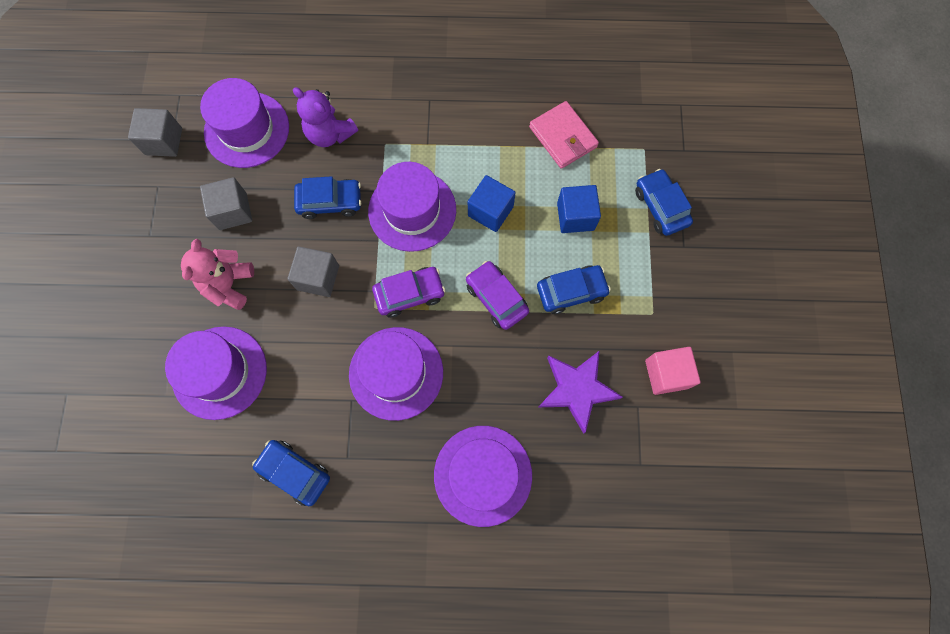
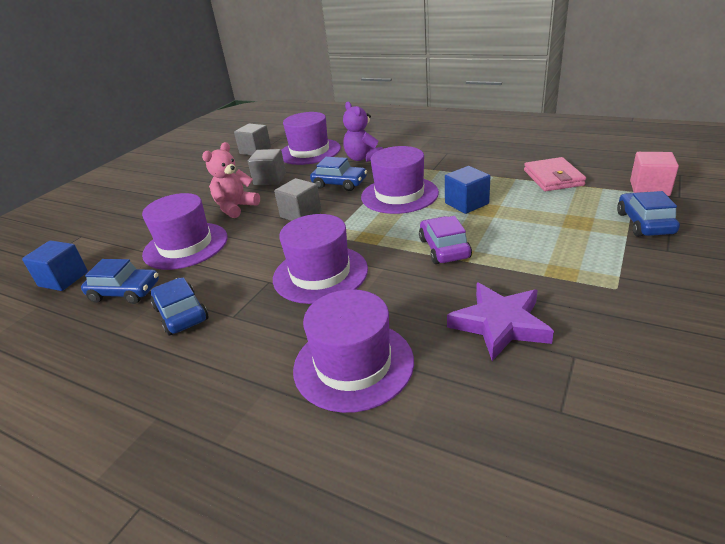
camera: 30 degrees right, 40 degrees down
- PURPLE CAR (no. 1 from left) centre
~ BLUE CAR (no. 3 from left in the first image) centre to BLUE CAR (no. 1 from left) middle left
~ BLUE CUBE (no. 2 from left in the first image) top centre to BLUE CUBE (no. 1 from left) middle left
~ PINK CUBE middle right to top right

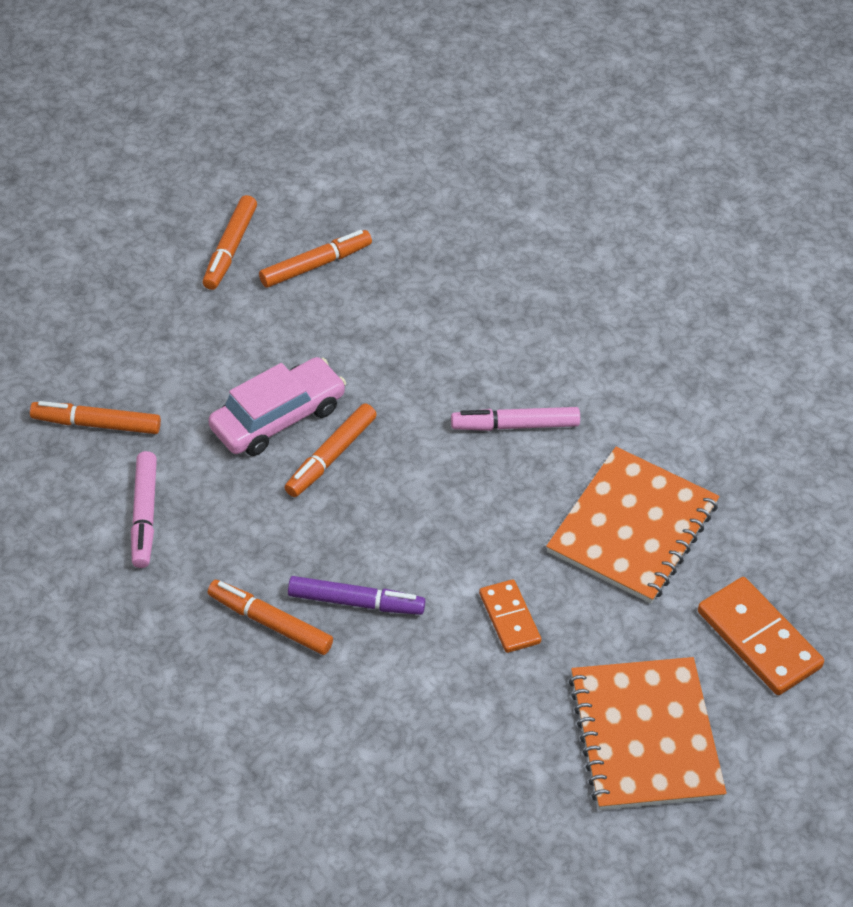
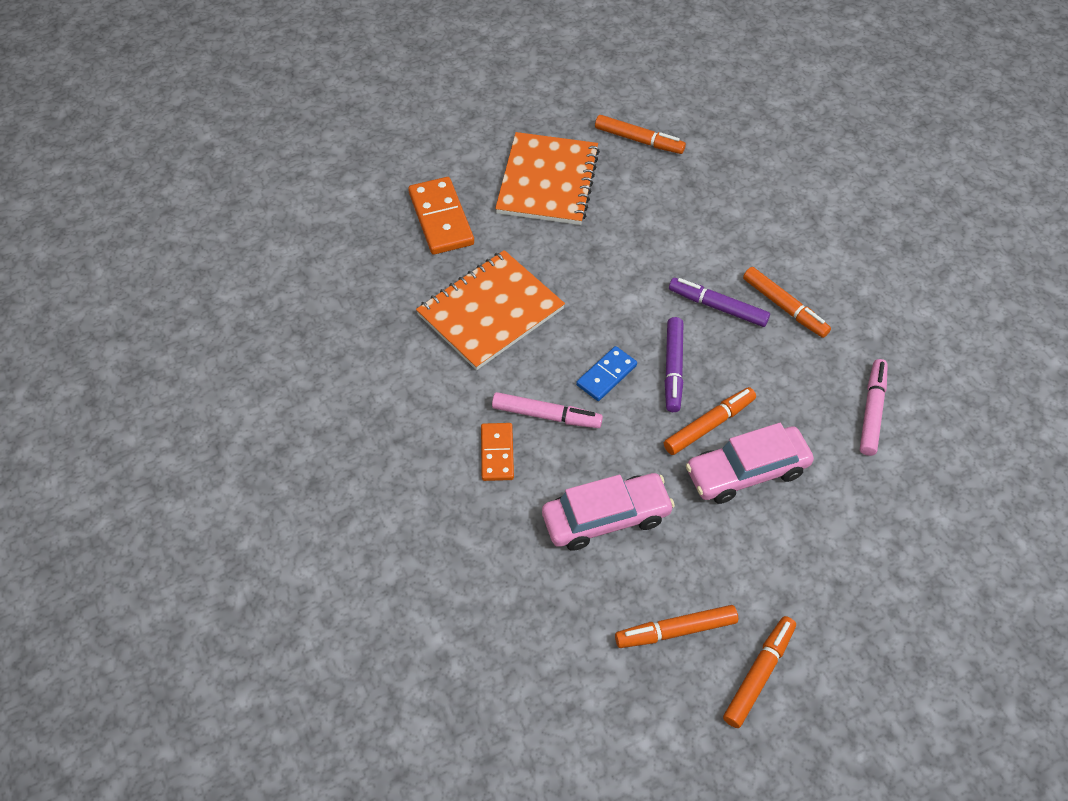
camera: 160 degrees left, 5 degrees up
~ ORANGE MARKER (no. 1 from left) middle left to top centre
~ ORANGE DOMINO (no. 1 from left in the first image) bottom centre to ORANGE DOMINO (no. 2 from left) centre
+ PINK CAR (no. 1 from left) centre
+ BLUE DOMINO centre
+ PURPLE MARKER (no. 1 from left) centre

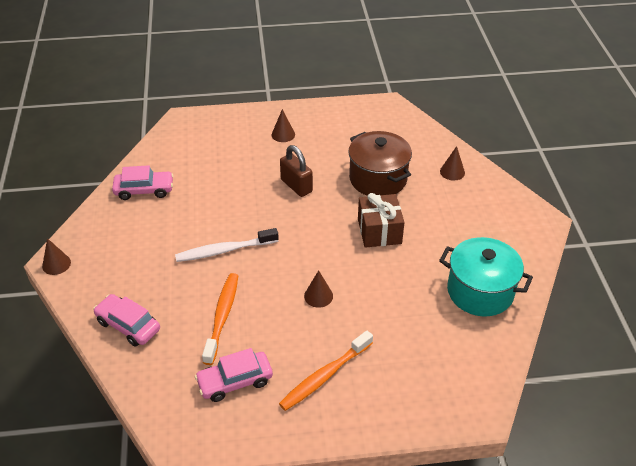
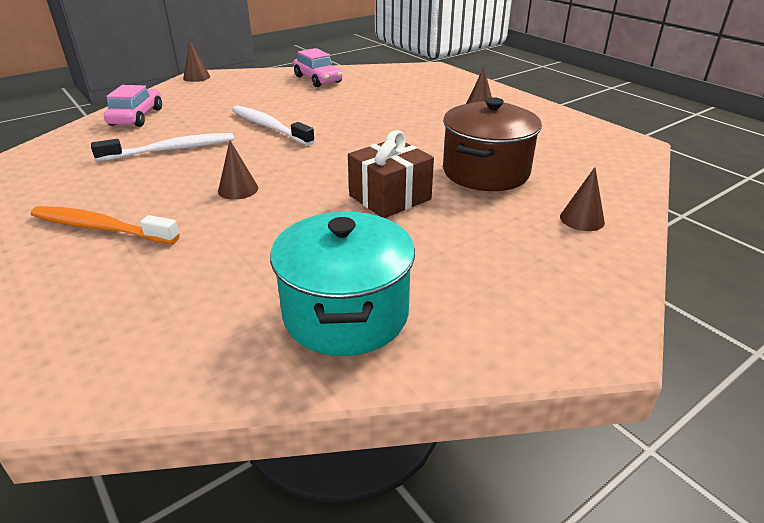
camera: 60 degrees right, 10 degrees down
- PINK CAR (no. 3 from left) bottom centre
~ ORANGE TOOTHBRUSH (no. 1 from left) bottom centre to WHITE TOOTHBRUSH (no. 1 from left) top left
- BROWN PADLOCK centre

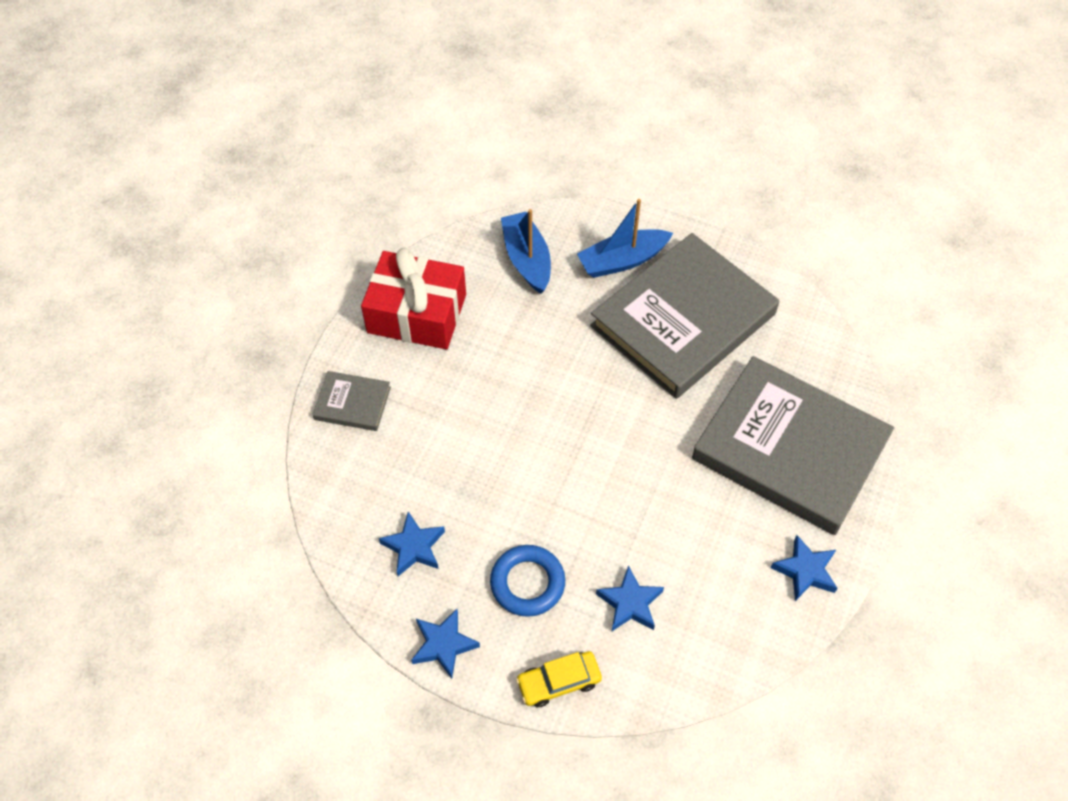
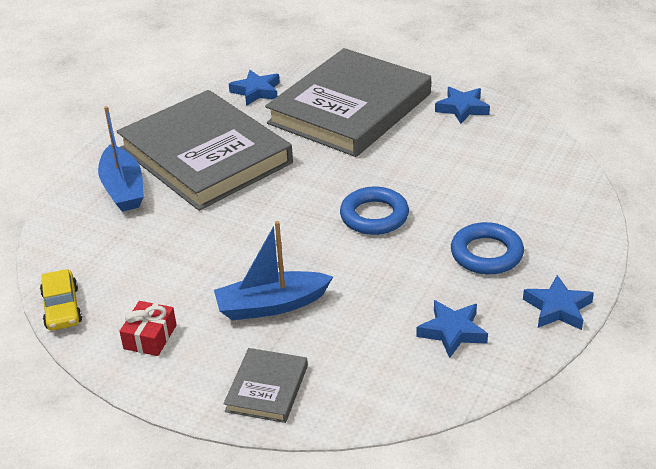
camera: 85 degrees left, 20 degrees down
~ RED GIFT centre = bottom left x0.46
~ BLUE BOAT (no. 1 from left in the first image) top centre to BLUE BOAT (no. 2 from left) centre
~ YELLOW CAR bottom centre to middle left
~ BLUE STAR (no. 3 from left in the first image) bottom centre to BLUE STAR (no. 1 from left) top centre
+ BLUE RING (no. 1 from left) centre

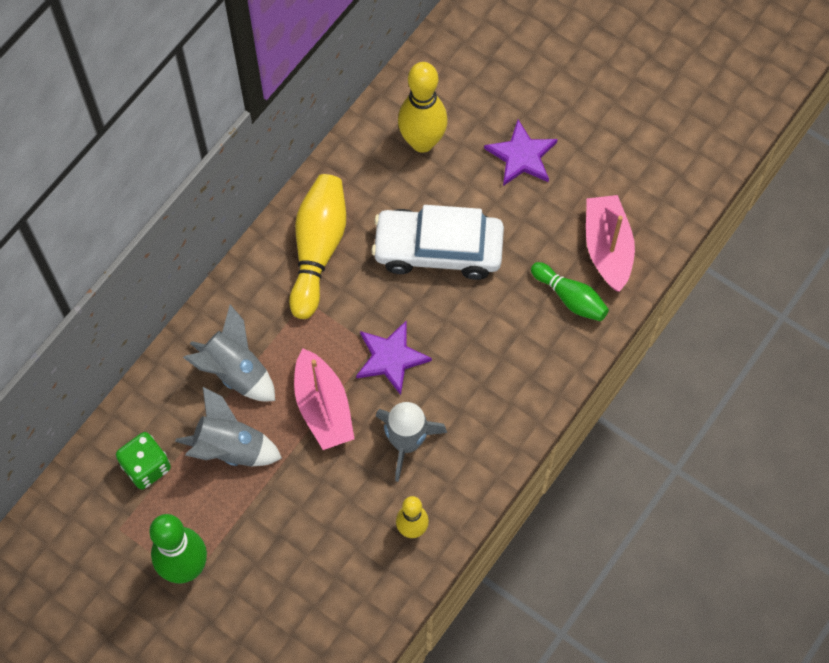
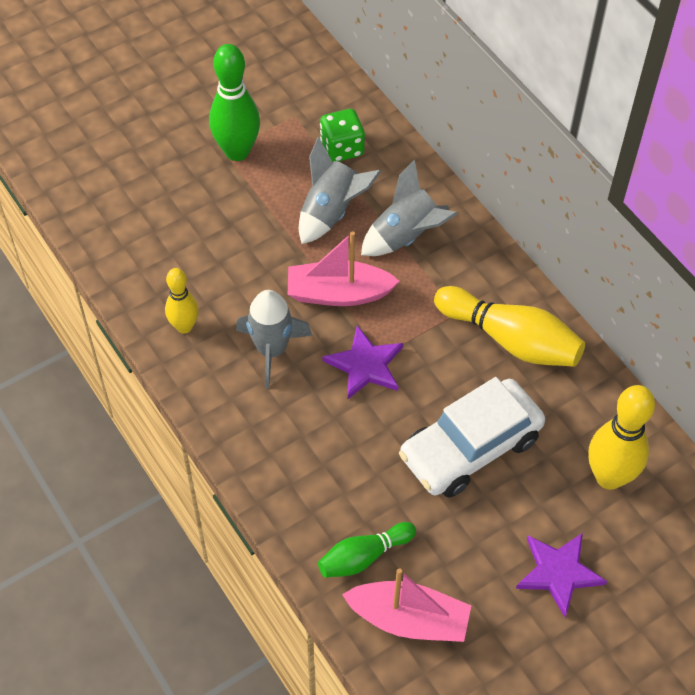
camera: 110 degrees right, 10 degrees down
~ WHITE CAR centre = middle right 150 degrees counterclockwise

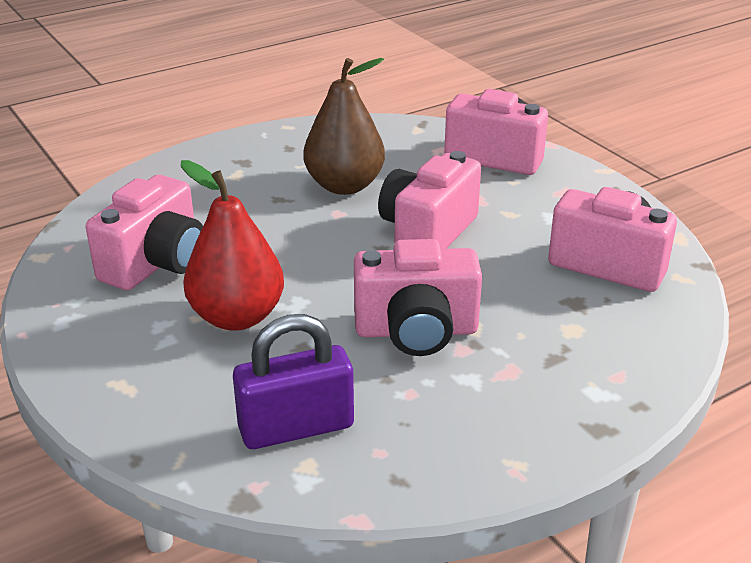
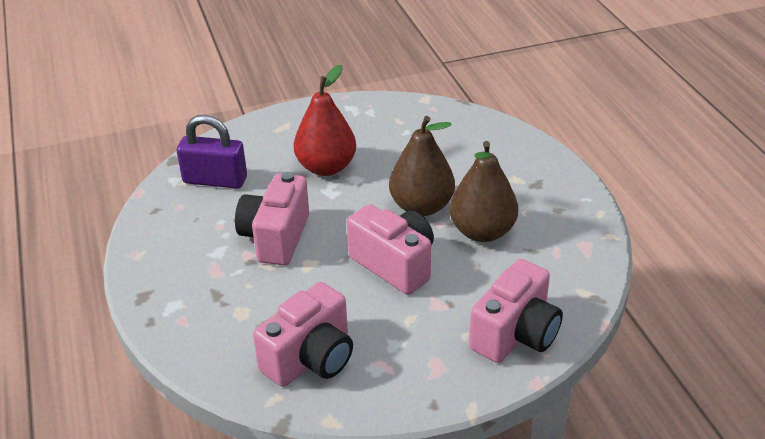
camera: 105 degrees right, 5 degrees up
- PINK CAMERA (no. 1 from left) middle left
~ PURPLE PADLOCK bottom centre = middle left 75 degrees counterclockwise
+ BROWN PEAR (no. 1 from left) centre

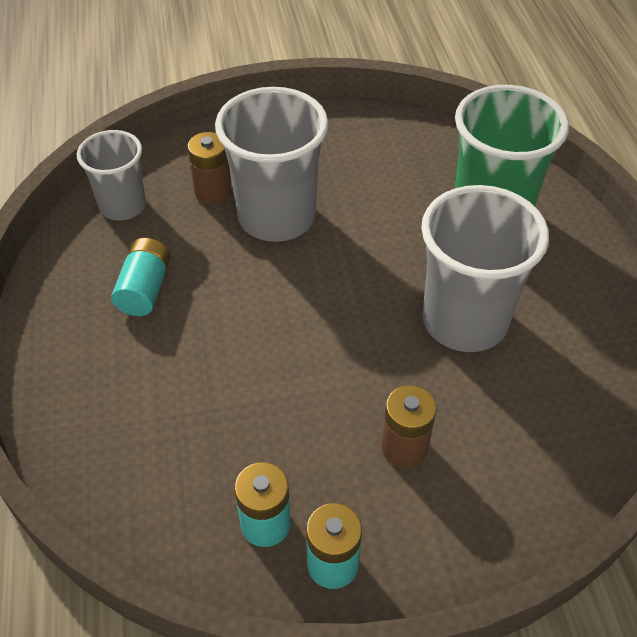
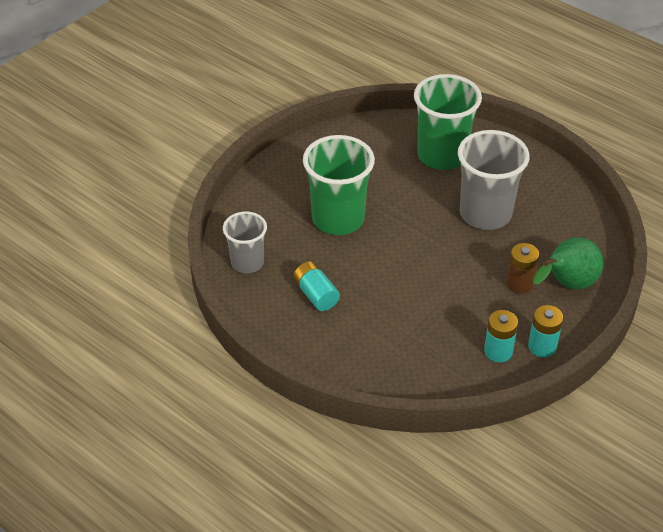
camera: 40 degrees left, 5 degrees down
- BROWN BATTERY (no. 1 from left) top left
~ GREY CUP (no. 2 from left) top centre to GREEN CUP (no. 1 from left) centre
+ GREEN PEAR middle right

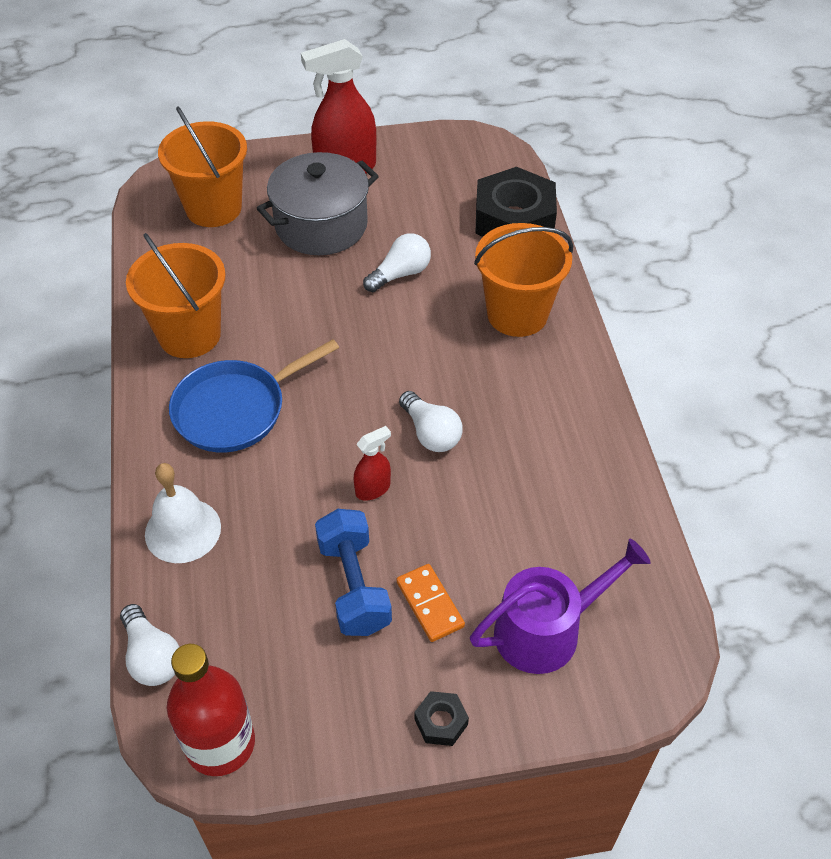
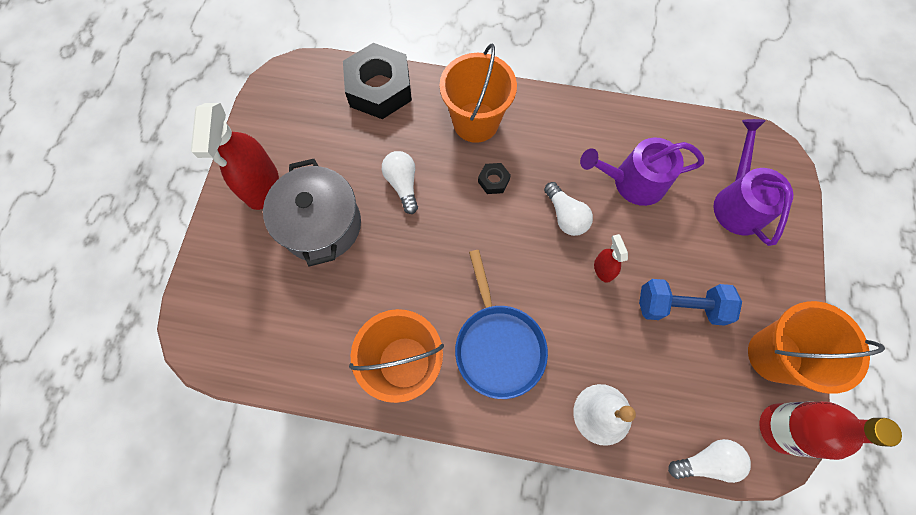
camera: 70 degrees left, 20 degrees up
~ ORANGE BUCKET (no. 2 from left in the first image) top left to ORANGE BUCKET (no. 3 from left) bottom right
- ORANGE DOMINO bottom centre
~ WHITE LIGHT BULB (no. 3 from left in the first image) centre = centre 75 degrees clockwise
~ BLACK NUT (no. 1 from left in the first image) bottom centre to BLACK NUT (no. 2 from left) centre
+ PURPLE WATERING CAN (no. 1 from left) middle right

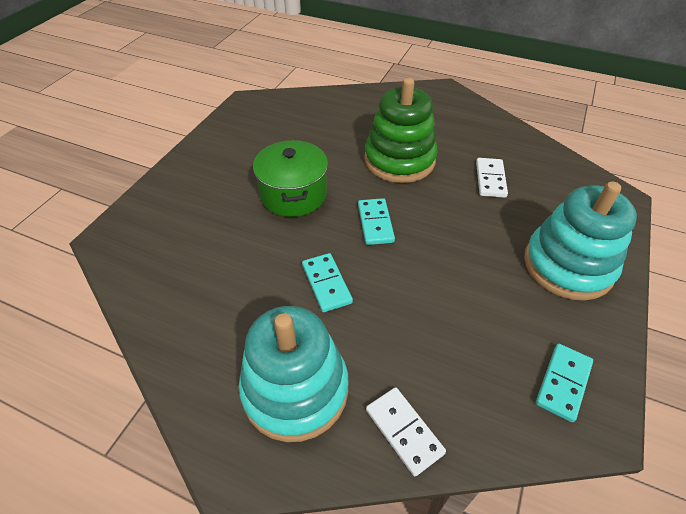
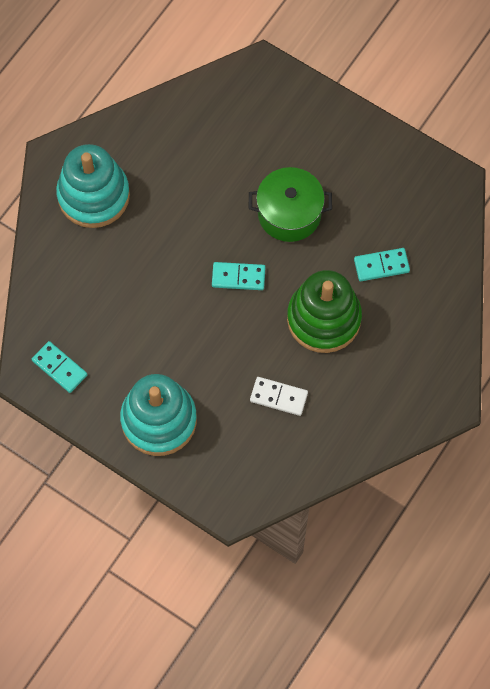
camera: 100 degrees right, 20 degrees up
~ TURQUOISE DOMINO (no. 1 from left in the first image) centre to TURQUOISE DOMINO (no. 3 from left) middle right
- WHITE DOMINO (no. 1 from left) bottom centre

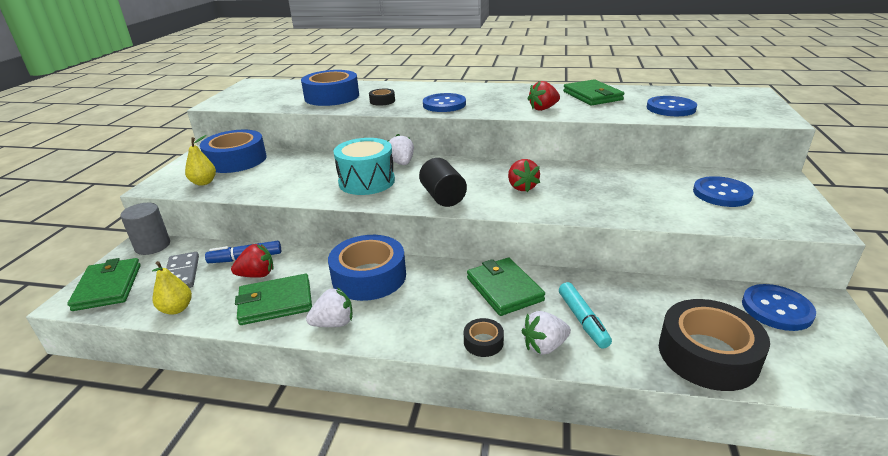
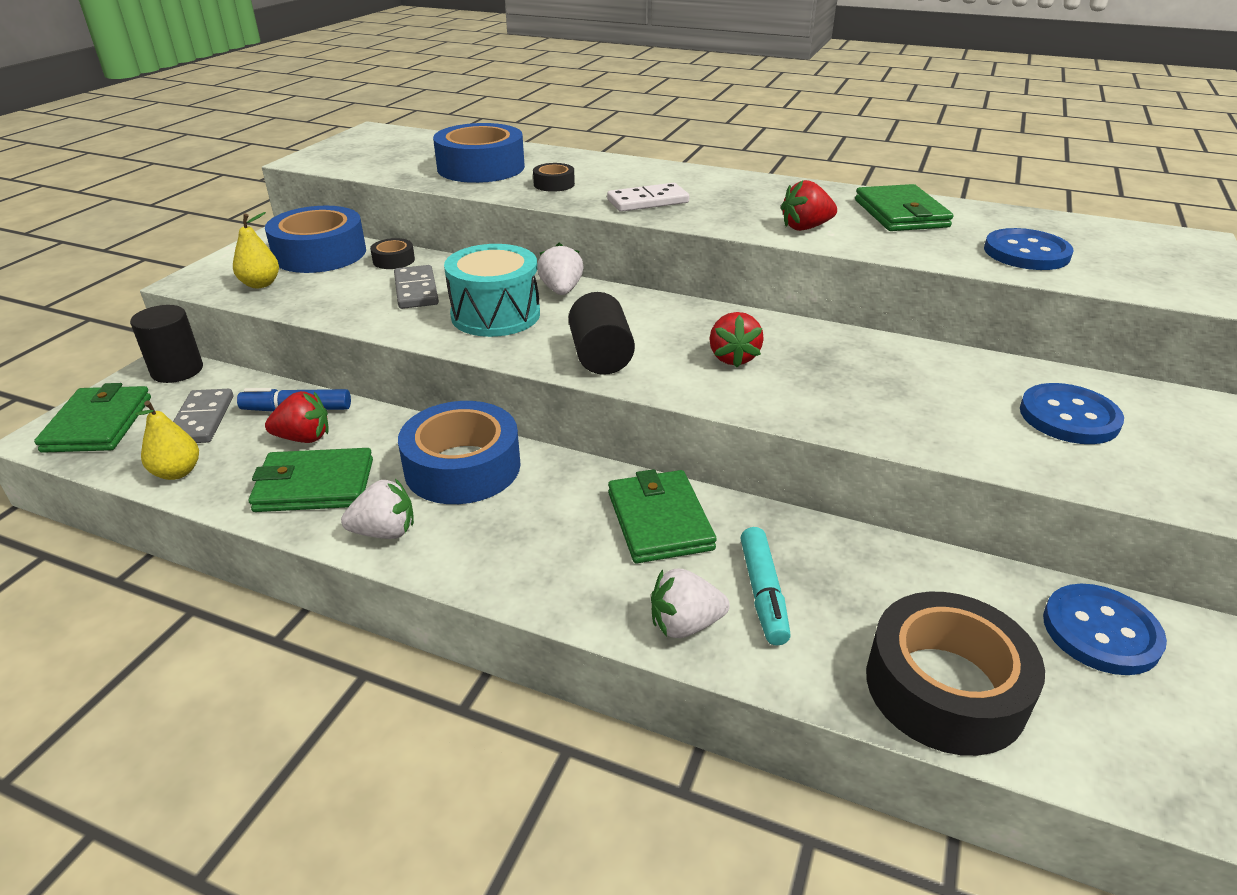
camera: 10 degrees right, 5 degrees up
~ GREY CYLINDER middle left to BLACK CYLINDER (no. 1 from left) middle left
~ BLUE BUTTON (no. 1 from left) top centre to WHITE DOMINO top centre
~ BLACK TAPE (no. 2 from left in the first image) bottom centre to BLACK TAPE (no. 1 from left) top left
+ GREY DOMINO (no. 2 from left) top centre

